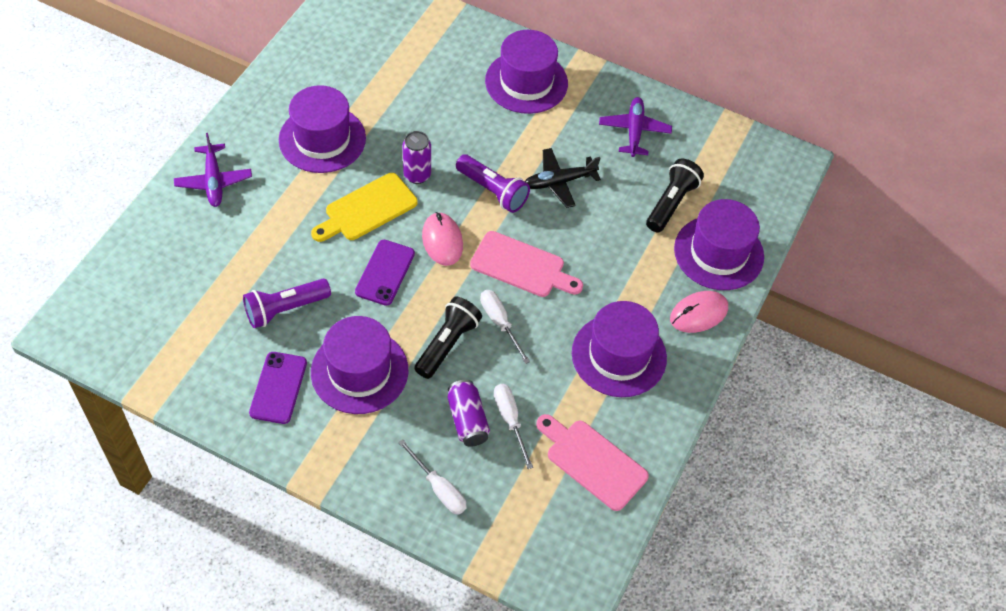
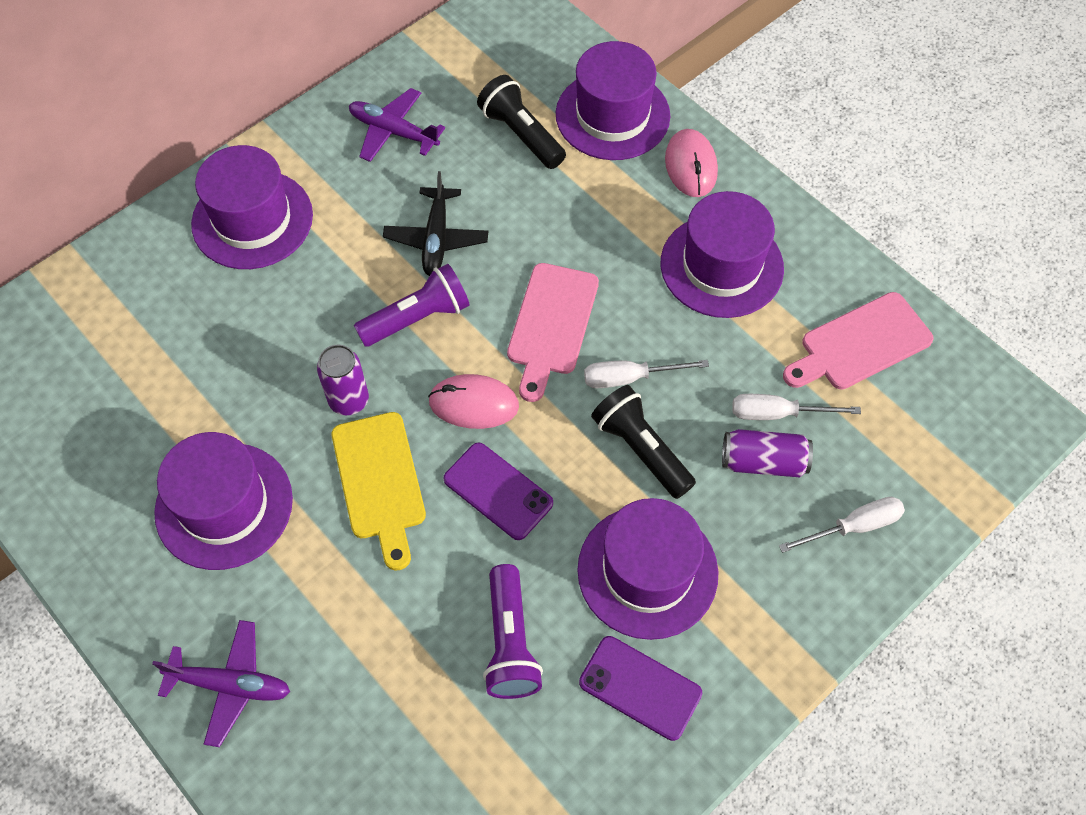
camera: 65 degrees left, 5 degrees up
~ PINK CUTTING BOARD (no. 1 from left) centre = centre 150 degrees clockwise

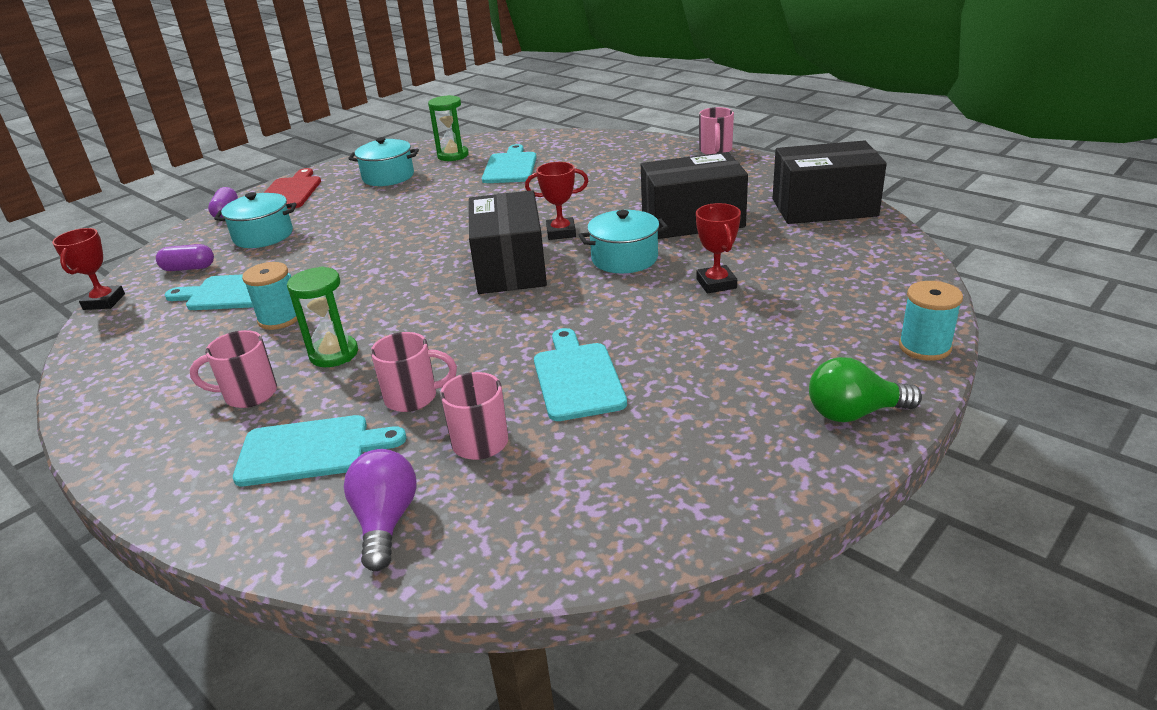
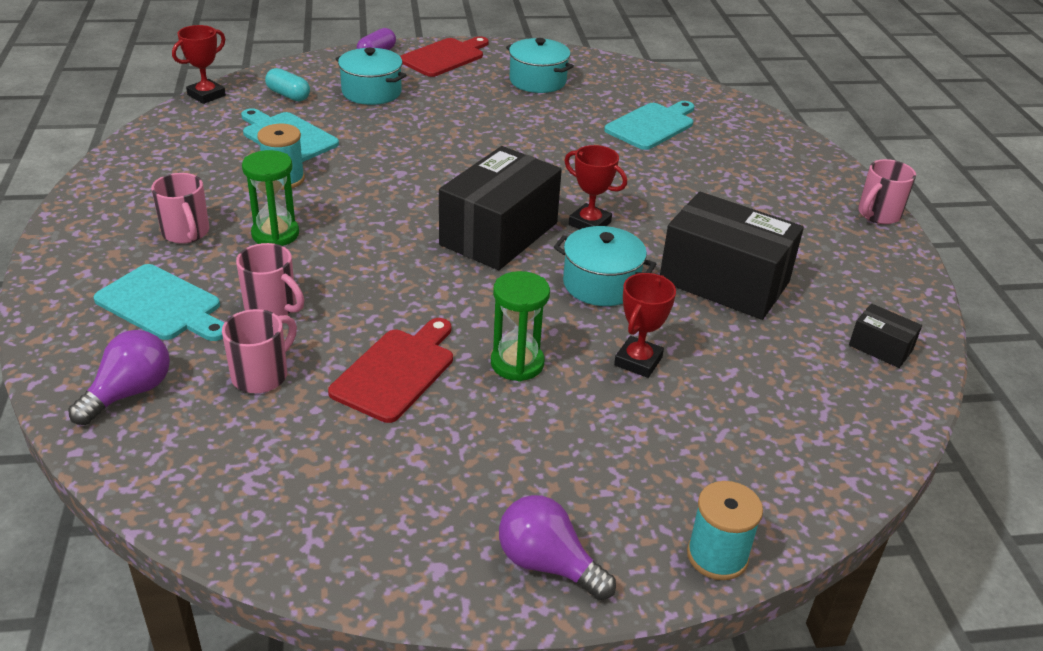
camera: 35 degrees right, 5 degrees up
~ PURPLE CAPSULE (no. 1 from left) middle left to TURQUOISE CAPSULE top left
~ PINK MUG (no. 1 from left) middle left = top left 150 degrees counterclockwise
~ GREEN HOURGLASS (no. 2 from left) top centre to centre
~ TURQUOISE CUTTING BOARD (no. 4 from left) centre to RED CUTTING BOARD (no. 1 from left) centre
~ BLACK BOX (no. 3 from left) top right = middle right x0.45
~ GREEN LIGHT BULB middle right to PURPLE LIGHT BULB (no. 2 from left) bottom centre

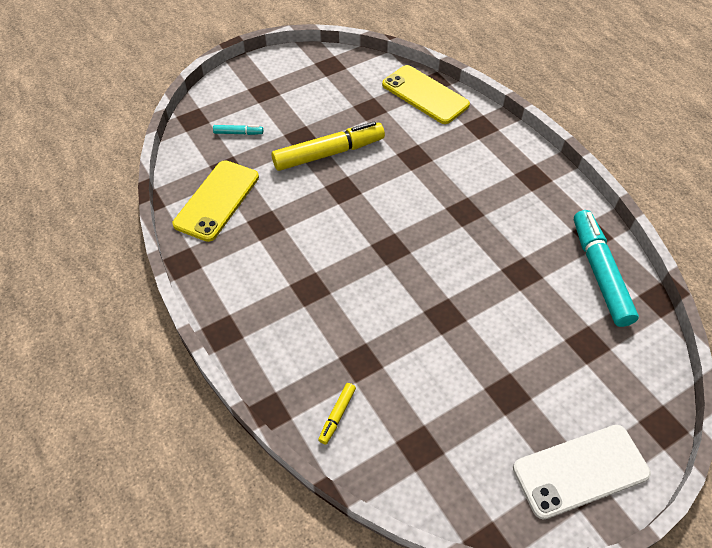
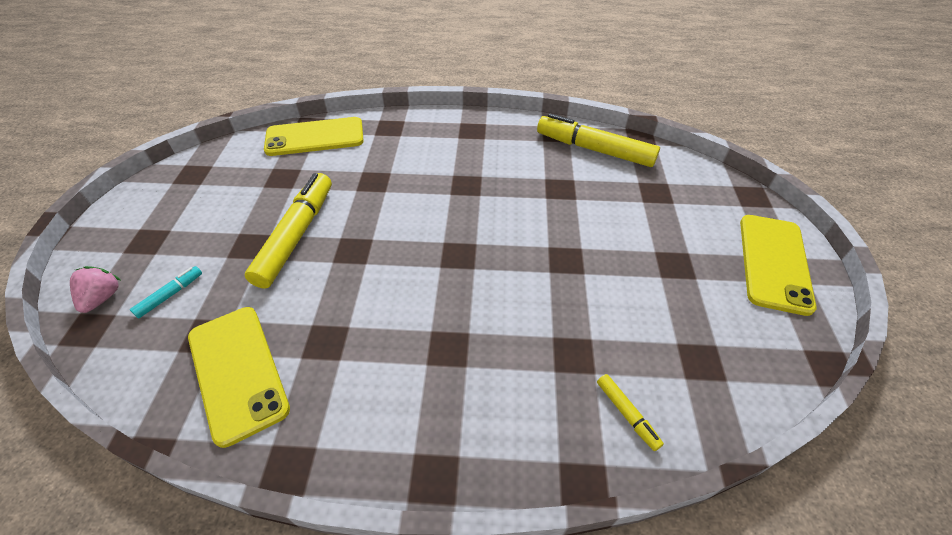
camera: 55 degrees left, 5 degrees down
~ WHITE PHONE bottom right to YELLOW PHONE (no. 3 from left) middle right
~ TURQUOISE MARKER (no. 2 from left) middle right to YELLOW MARKER (no. 2 from left) top centre
+ PINK STRAWBERRY middle left

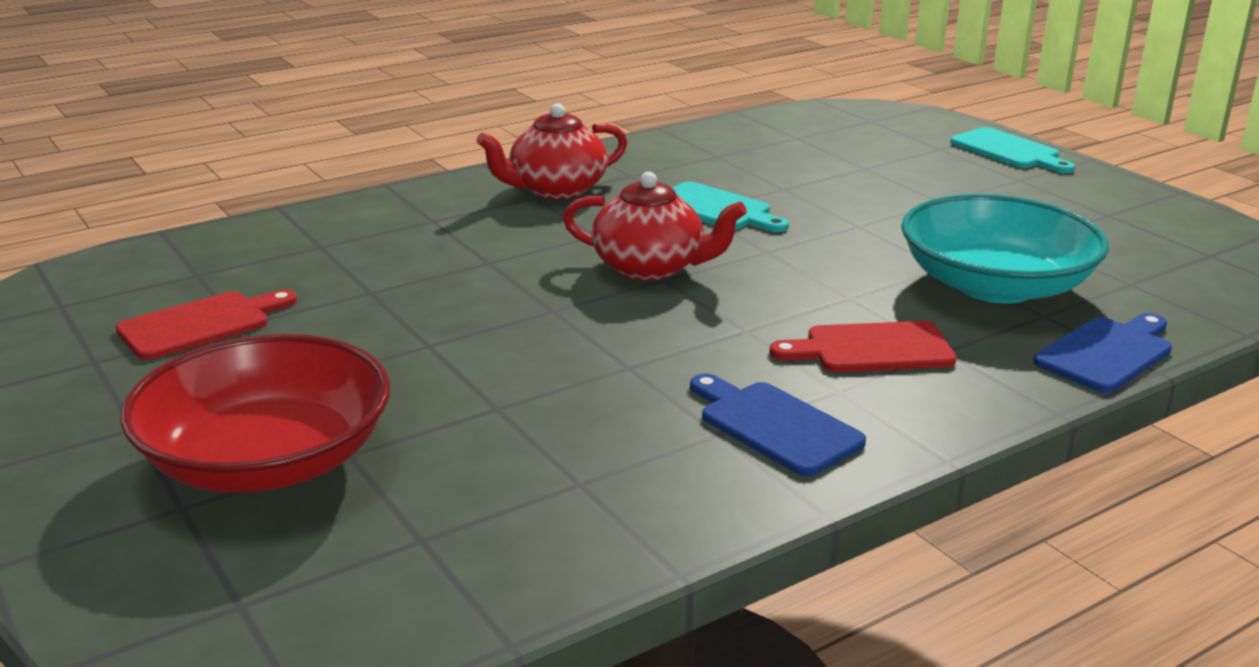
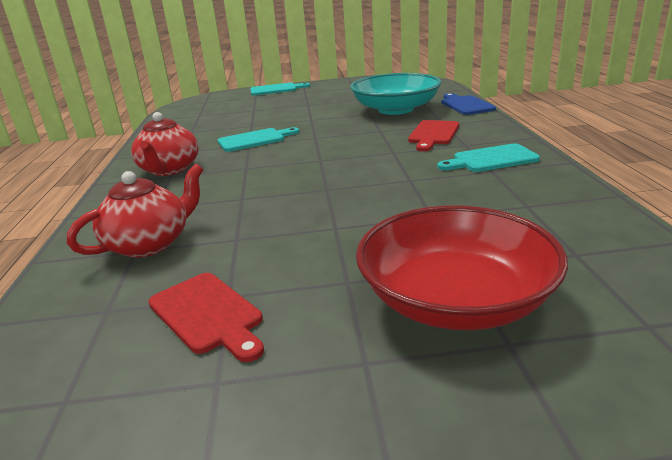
camera: 60 degrees left, 0 degrees up
~ RED CUTTING BOARD (no. 1 from left) middle left = bottom left 150 degrees clockwise
~ RED TEAPOT (no. 2 from left in the first image) centre to RED TEAPOT (no. 1 from left) middle left
~ BLUE CUTTING BOARD (no. 1 from left) centre to TURQUOISE CUTTING BOARD (no. 3 from left) middle right

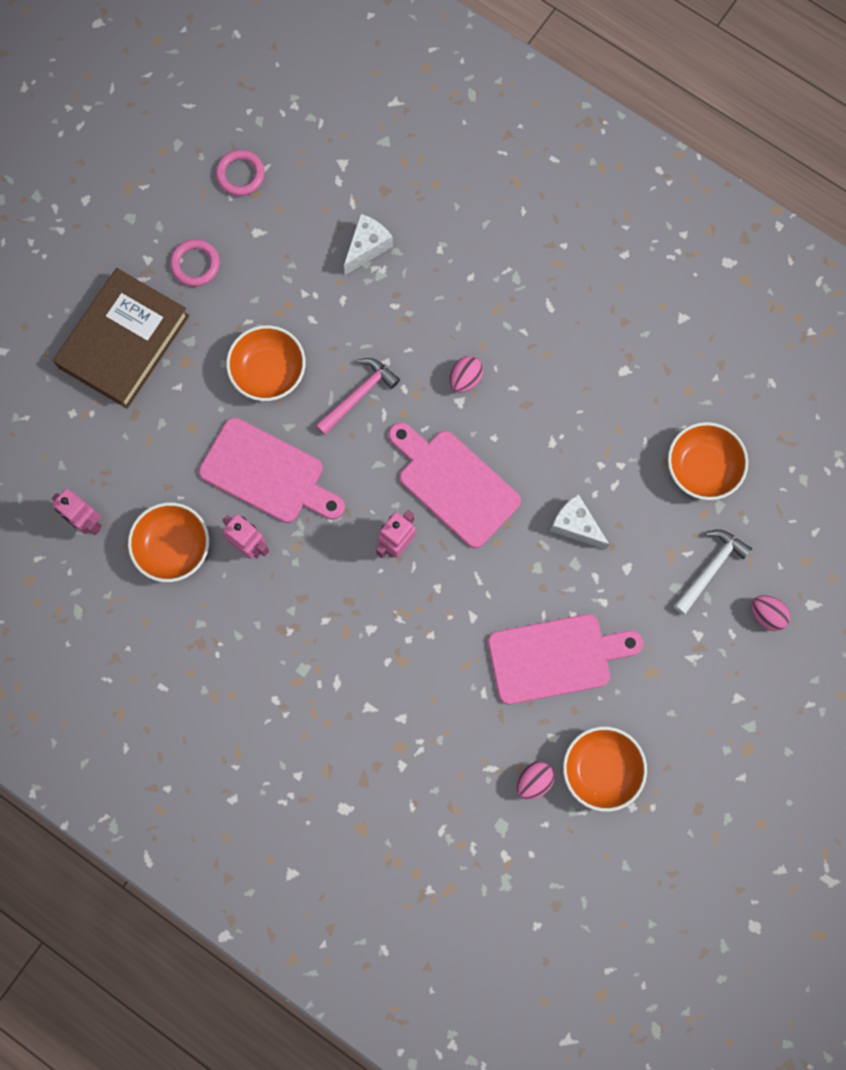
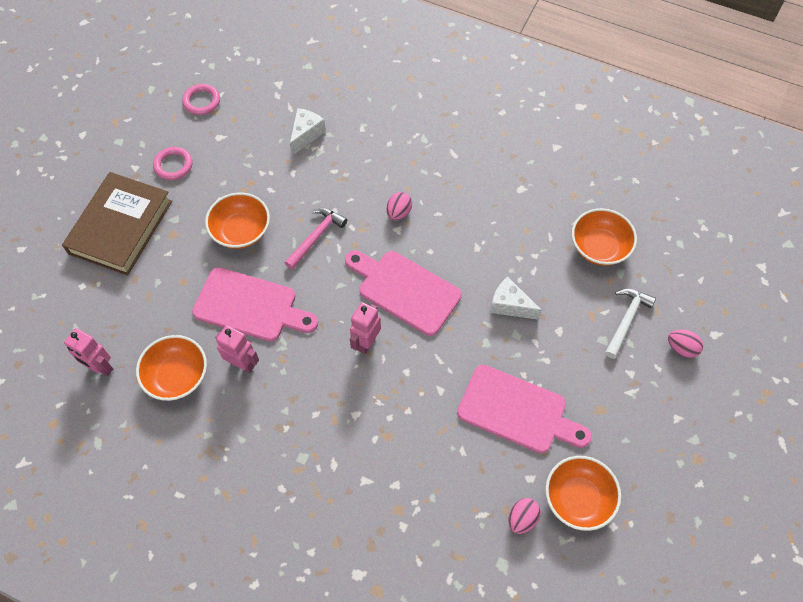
camera: 10 degrees left, 15 degrees down
~ PINK CUTTING BOARD (no. 3 from left) middle right = bottom centre 45 degrees clockwise

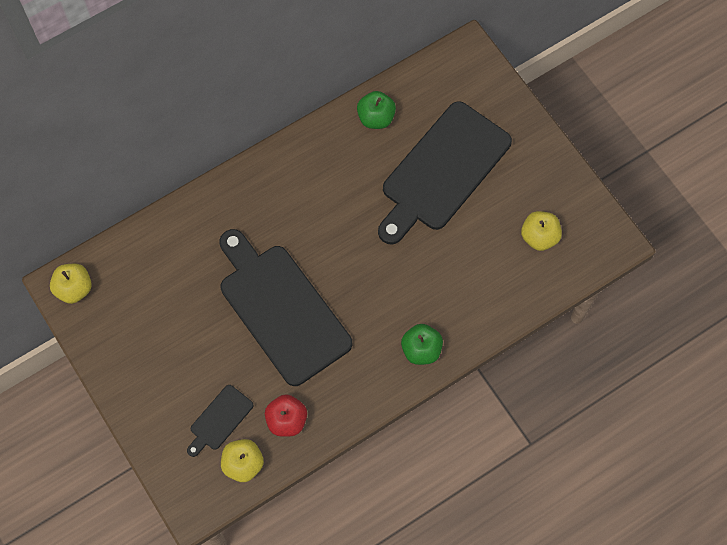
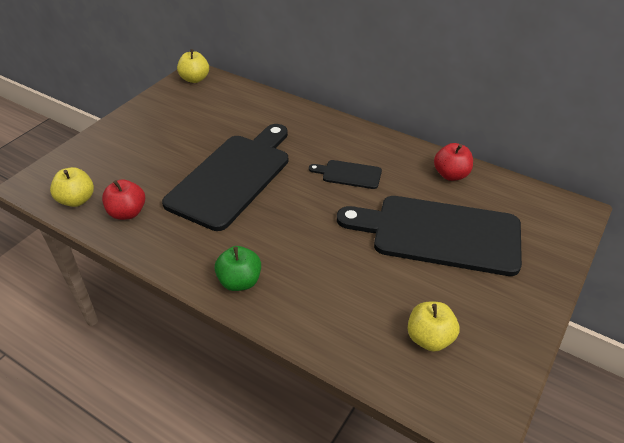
camera: 65 degrees right, 25 degrees down
~ BLACK CUTTING BOARD (no. 1 from left in the first image) bottom left to BLACK CUTTING BOARD (no. 2 from left) centre
~ GREEN APPLE (no. 1 from left) top centre to RED APPLE (no. 2 from left) middle right

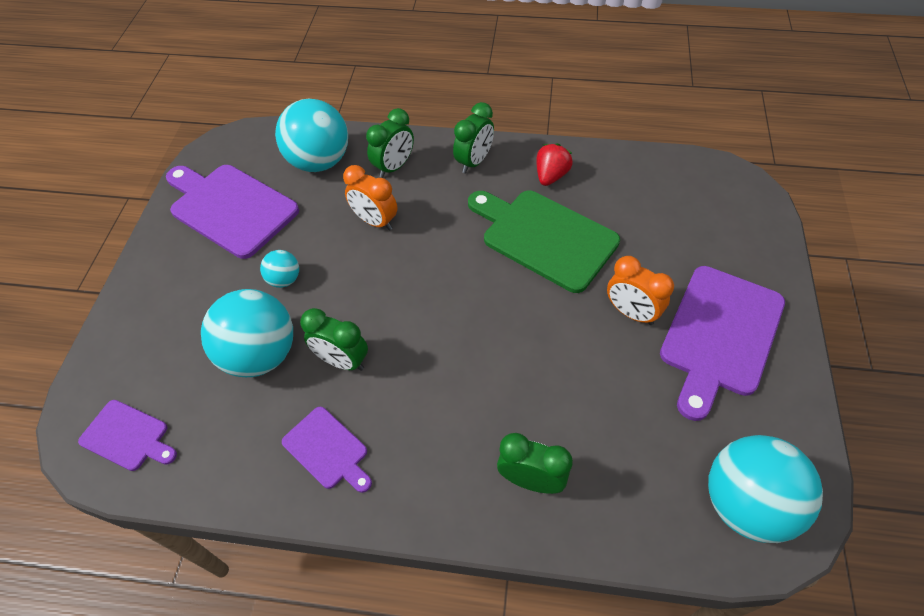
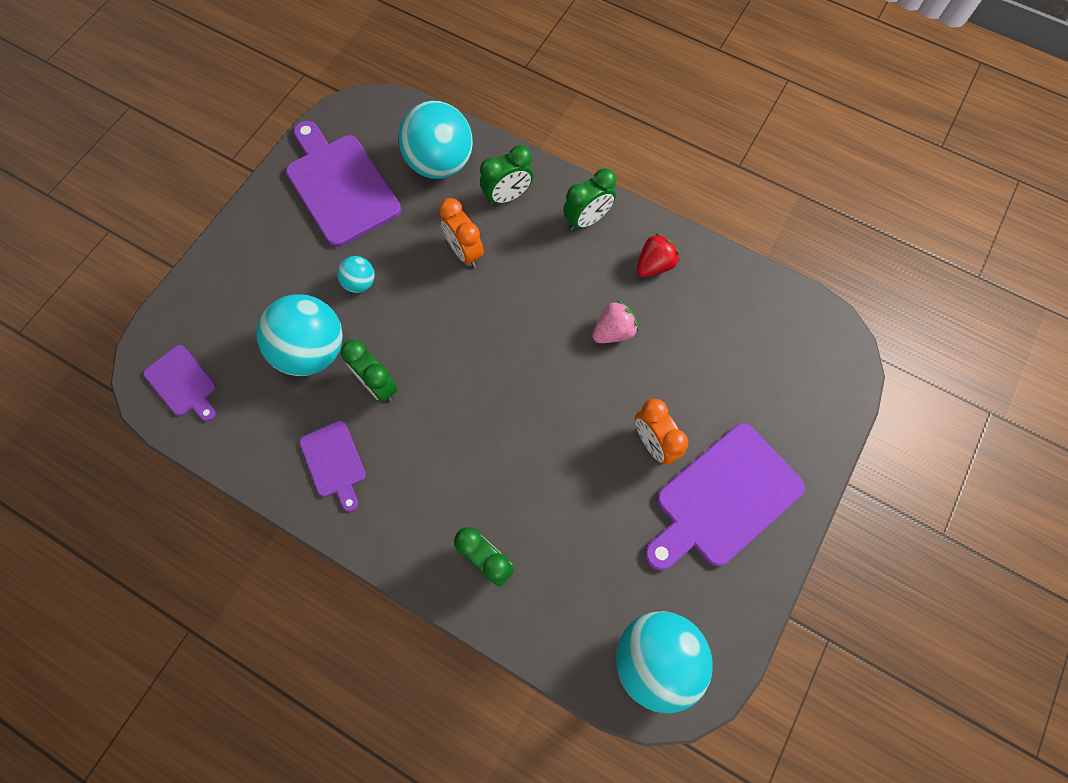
camera: 20 degrees right, 15 degrees up
~ GREEN CUTTING BOARD centre to PINK STRAWBERRY centre

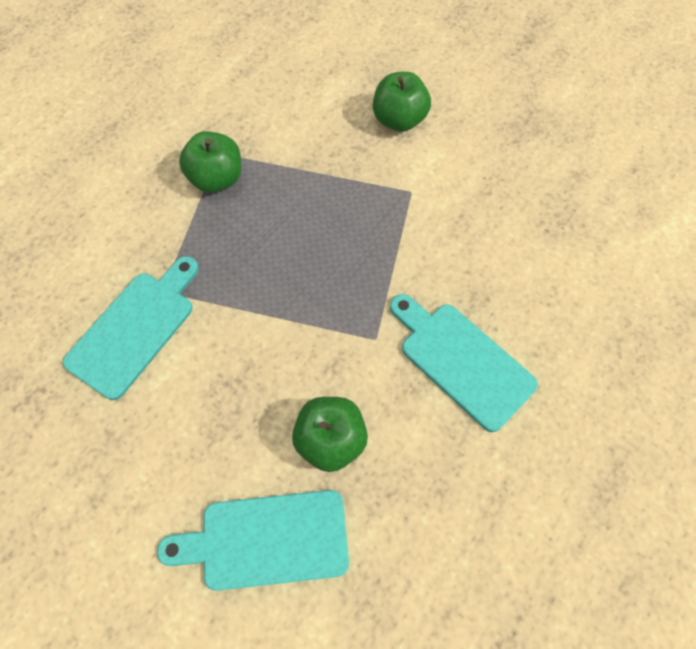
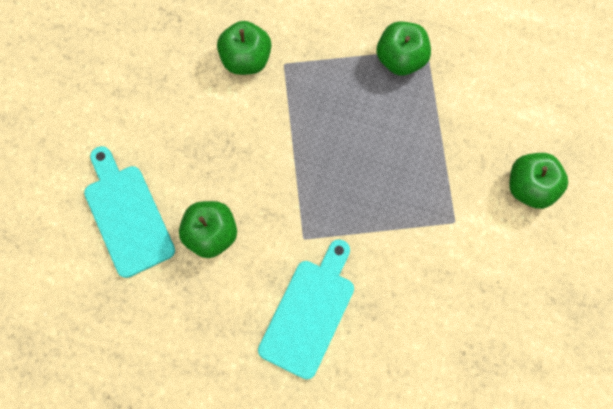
camera: 70 degrees right, 10 degrees up
~ TURQUOISE CUTTING BOARD (no. 1 from left) middle left to GREEN APPLE (no. 2 from left) top centre

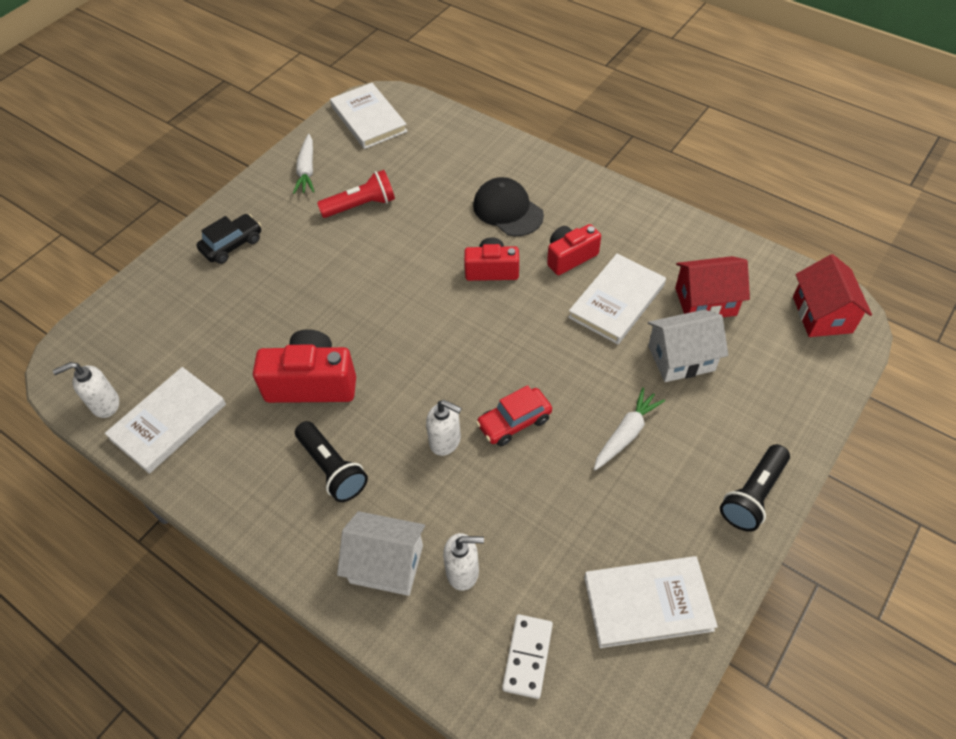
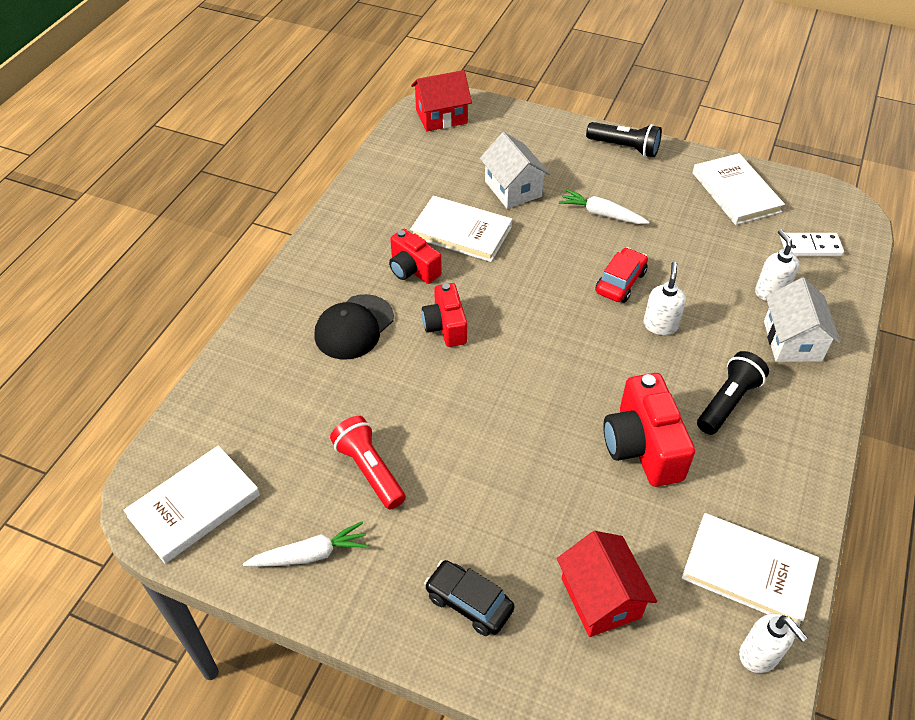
camera: 105 degrees left, 5 degrees down
~ RED CAR centre = middle right 105 degrees counterclockwise
~ RED HOUSE (no. 1 from left in the first image) middle right to RED HOUSE (no. 2 from left) bottom centre

